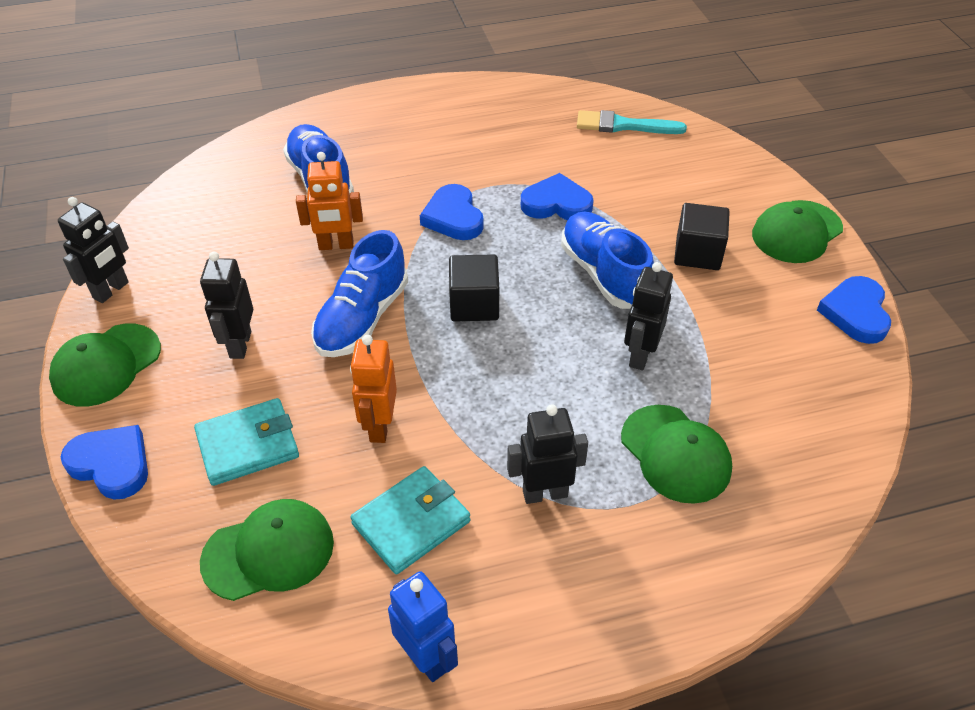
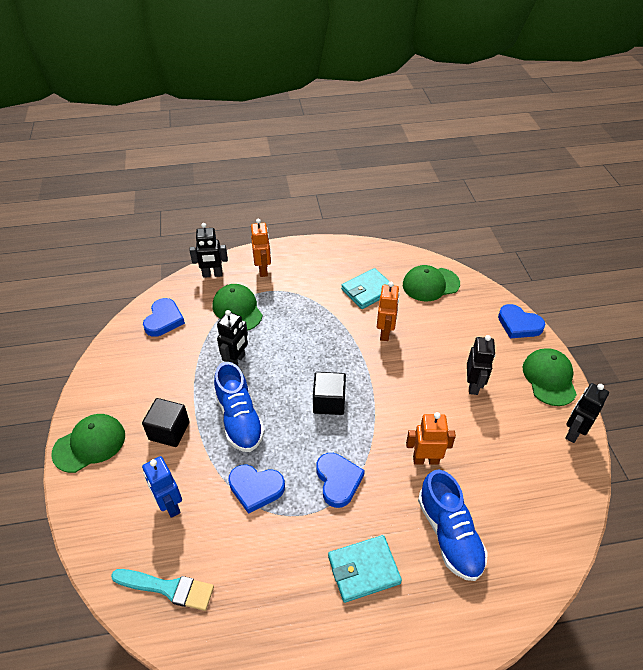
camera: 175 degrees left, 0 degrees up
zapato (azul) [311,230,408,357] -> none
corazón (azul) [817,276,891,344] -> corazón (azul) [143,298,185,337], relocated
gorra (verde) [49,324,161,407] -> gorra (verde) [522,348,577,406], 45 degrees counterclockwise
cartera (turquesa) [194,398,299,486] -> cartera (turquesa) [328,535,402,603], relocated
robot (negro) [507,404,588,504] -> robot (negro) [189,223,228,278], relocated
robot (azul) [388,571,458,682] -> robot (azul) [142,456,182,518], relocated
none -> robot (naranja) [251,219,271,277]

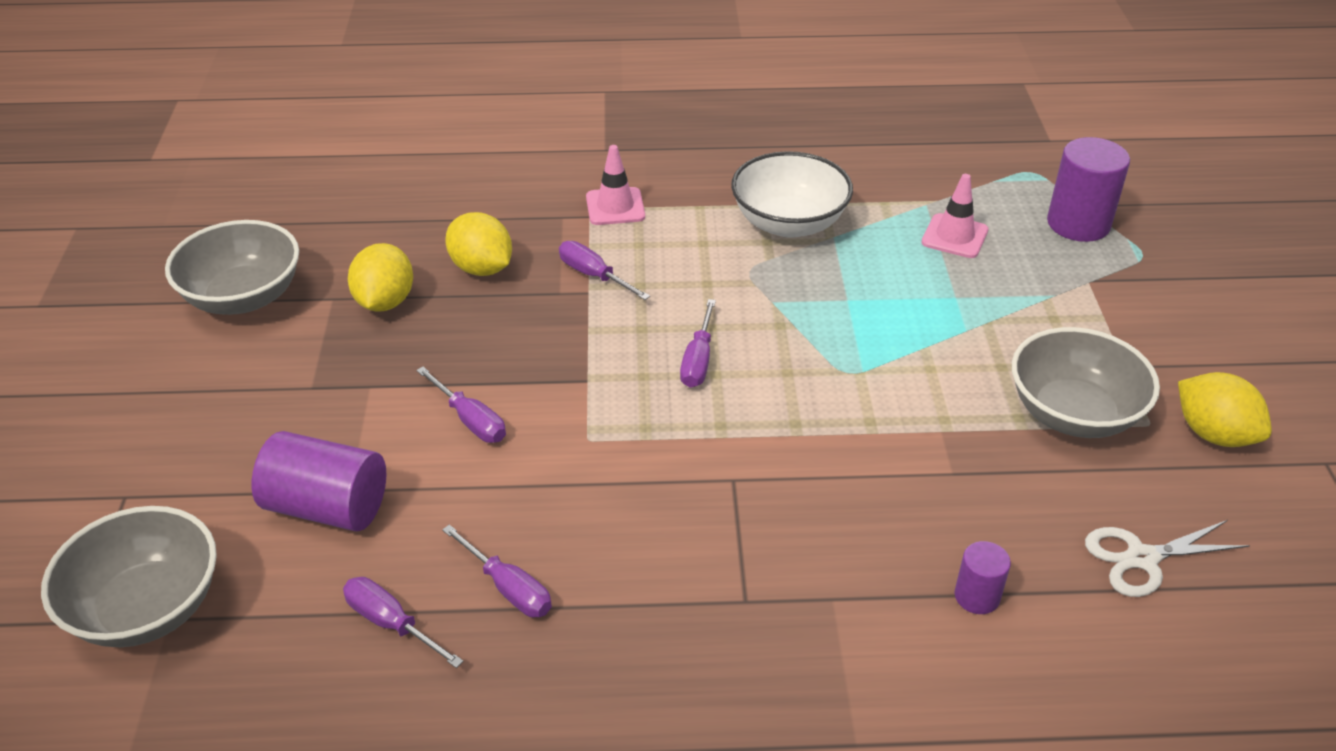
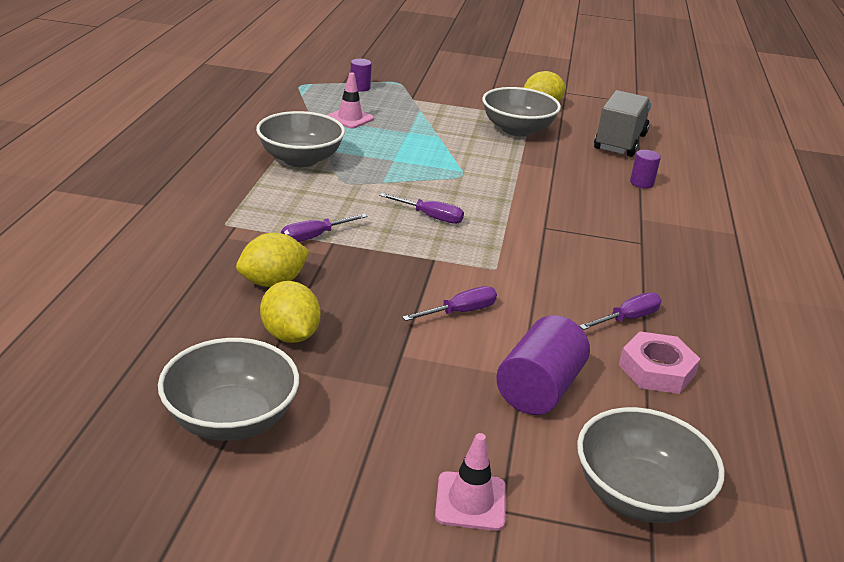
camera: 80 degrees left, 10 degrees down
cilindro (morado) [1047,137,1130,242] -> cilindro (morado) [350,59,372,92], x0.54
cono de tráfico (rosa) [586,145,645,225] -> cono de tráfico (rosa) [435,433,506,531], relocated
cuenco (blanco) [731,151,853,238] -> cuenco (gris) [256,111,345,167]
limón (amarillo) [348,243,413,312] -> limón (amarillo) [260,281,320,343], 45 degrees clockwise
tijeras (blanco) [1085,520,1250,597] -> camión (gris) [594,90,651,157]
destornillador (morado) [343,577,464,668] -> tuerca (rosa) [619,331,700,394]

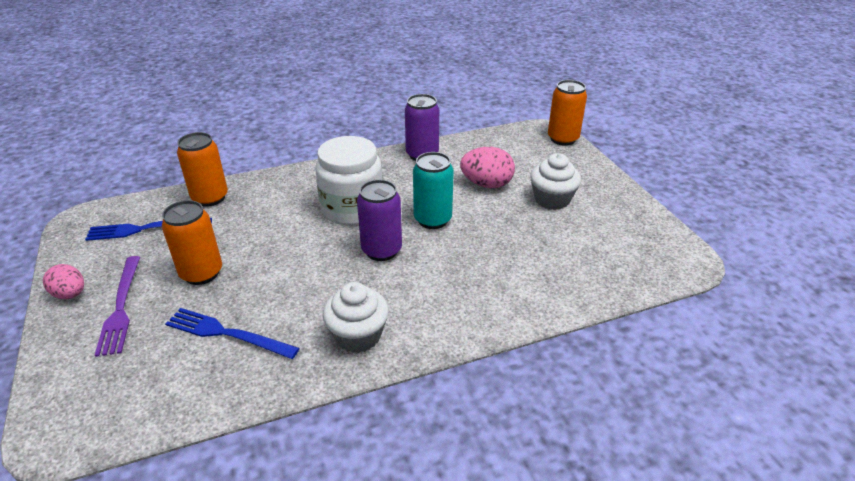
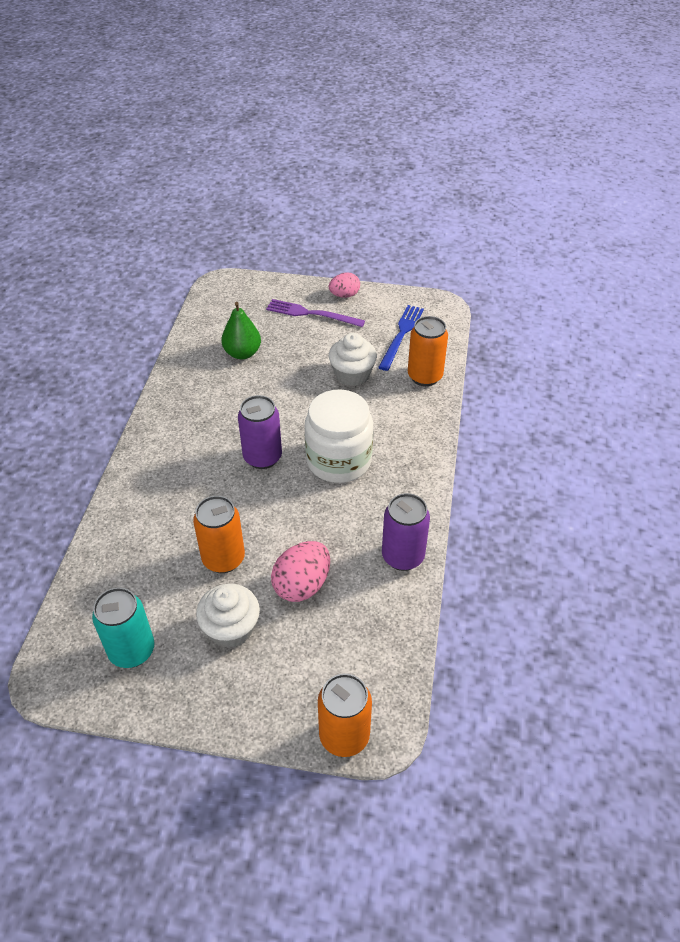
camera: 120 degrees right, 10 degrees up
lata (turquesa) [413,152,454,229] -> lata (turquesa) [92,587,155,668], relocated
lata (naranja) [162,200,222,285] -> lata (naranja) [193,496,245,573], relocated
magdalena (blanco) [322,282,389,353] -> magdalena (blanco) [329,333,377,386], relocated
tenedor (azul) [165,308,299,359] -> pera (verde) [221,302,261,359]

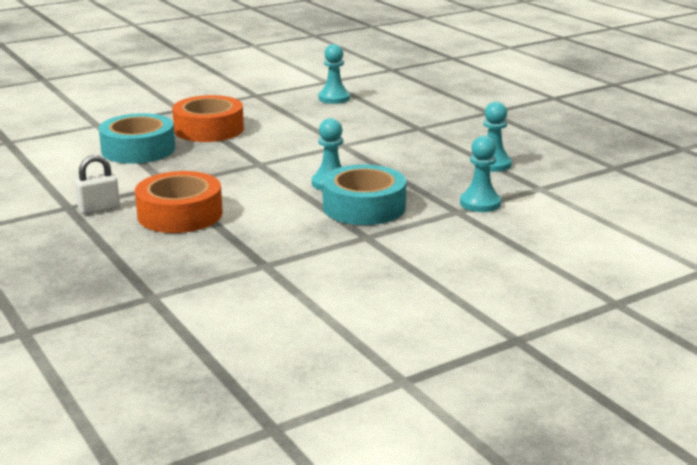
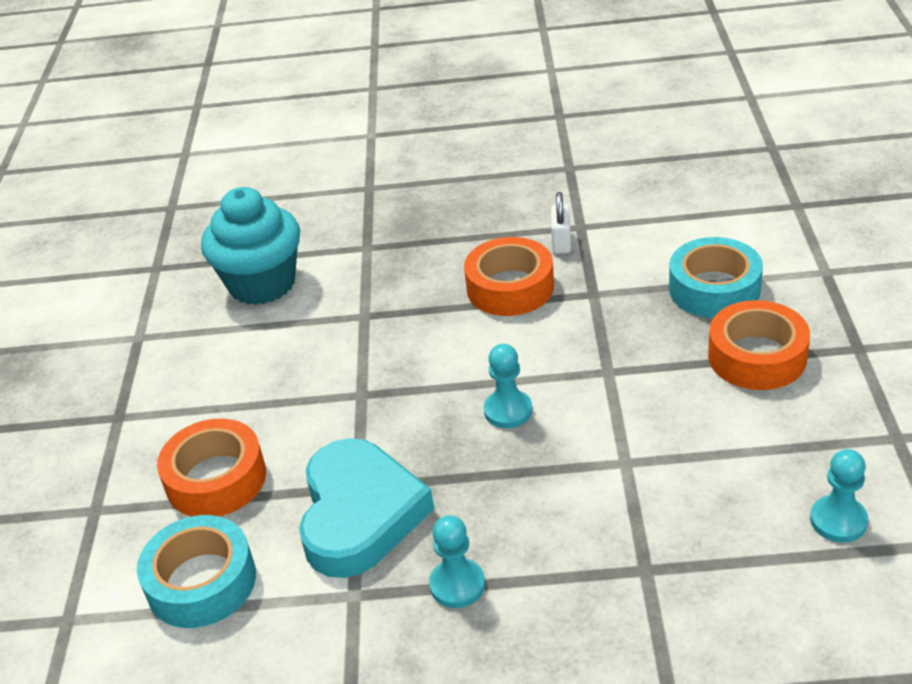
camera: 125 degrees right, 15 degrees up
peón (turquesa) [460,136,501,212] -> corazón (turquesa) [299,438,434,578]
cinta adhesiva (turquesa) [322,164,406,225] -> cinta adhesiva (turquesa) [137,515,256,628], relocated
none -> magdalena (turquesa) [201,187,300,305]
none -> cinta adhesiva (naranja) [157,419,266,516]

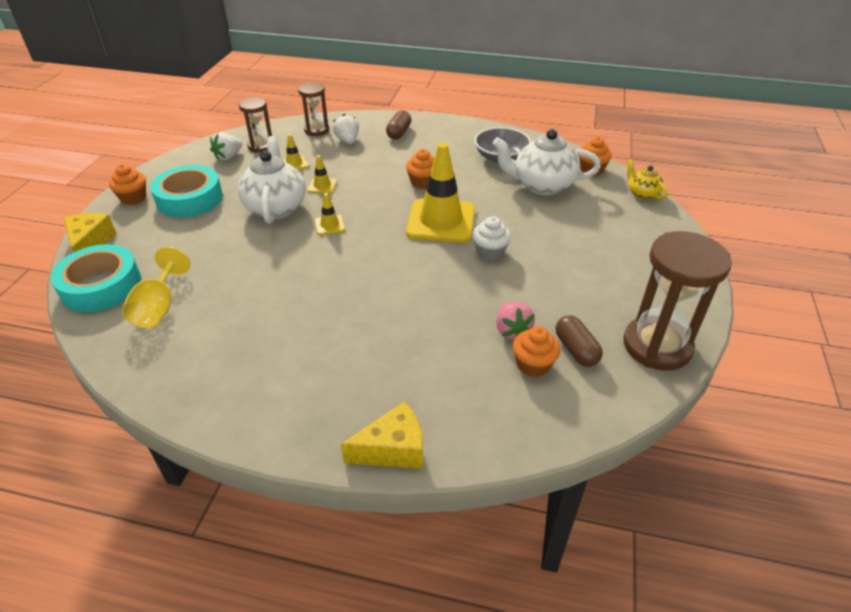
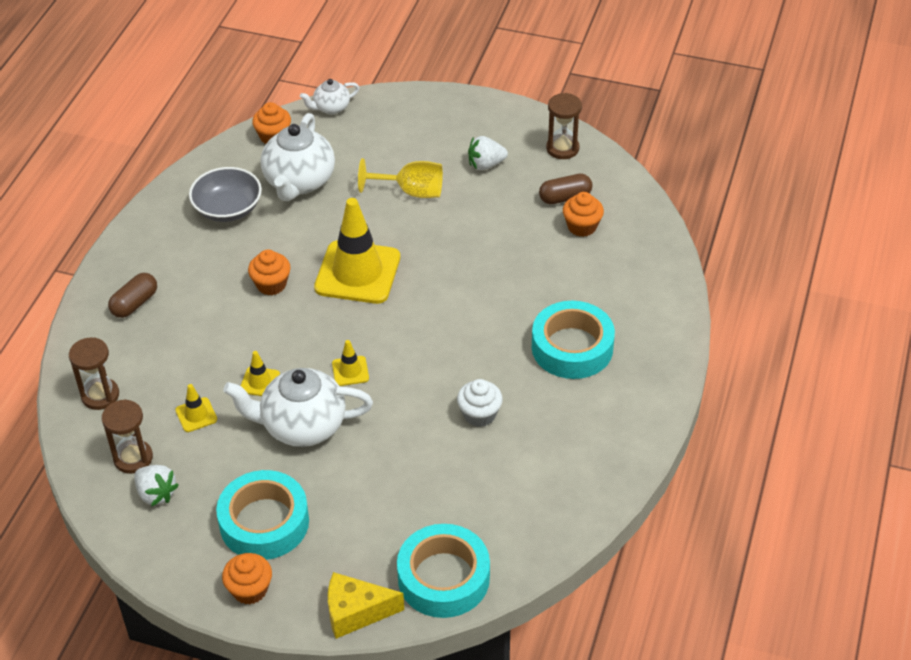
camera: 85 degrees left, 5 degrees up
cápsula (marrón) [386,111,411,139] -> cápsula (marrón) [108,273,157,318], 75 degrees counterclockwise
fresa (blanco) [333,114,359,144] -> fresa (blanco) [468,136,508,170], relocated
tetera (amarillo) [627,159,668,200] -> tetera (blanco) [300,79,359,114]
magdalena (blanco) [472,216,511,261] -> magdalena (blanco) [457,379,503,427], relocated
reloj de arena (marrón) [623,231,732,371] -> reloj de arena (marrón) [546,93,582,159], x0.57
copa (amarillo) [122,247,190,328] -> copa (amarillo) [358,158,443,198], relocated
fresa (rosa) [496,302,535,339] -> none
queso (amarillo) [341,401,423,469] -> none
none -> cinta adhesiva (turquesa) [532,301,615,379]

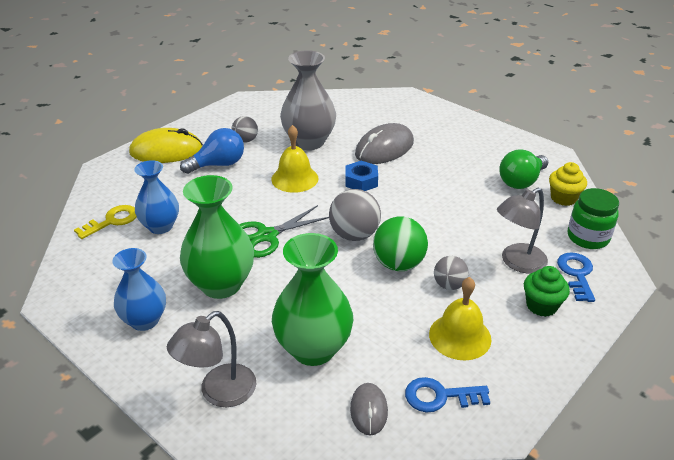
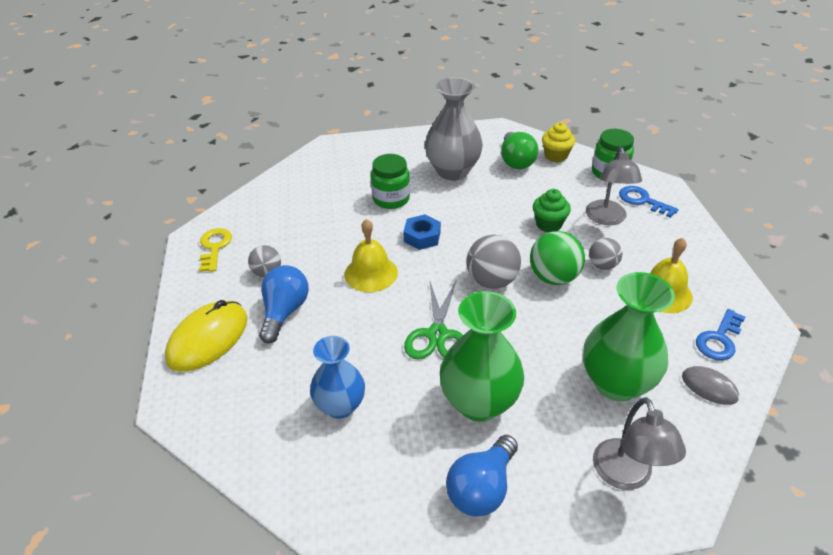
camera: 50 degrees left, 5 degrees up
florero (gris) [280,50,336,150] -> florero (gris) [425,77,483,180], relocated
ratón (gris) [355,123,414,164] -> tarro (verde) [371,154,410,209]
llave (amarillo) [74,205,137,239] -> llave (amarillo) [199,228,232,272], relocated
florero (azul) [112,248,166,331] -> bombilla (azul) [446,435,518,517]
magdalena (verde) [524,266,570,317] -> magdalena (verde) [533,189,571,232], relocated

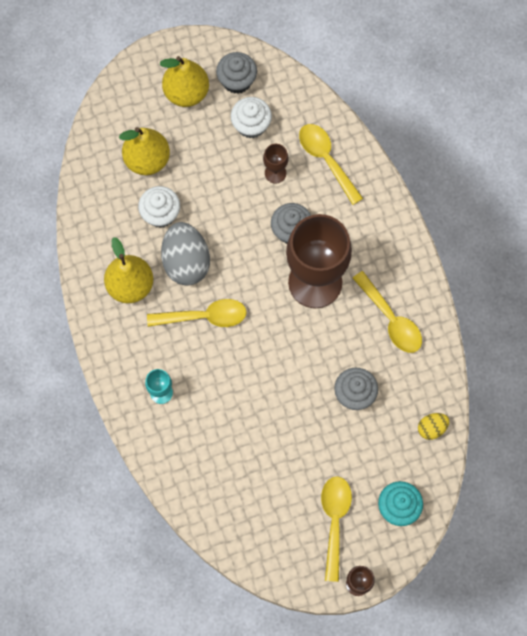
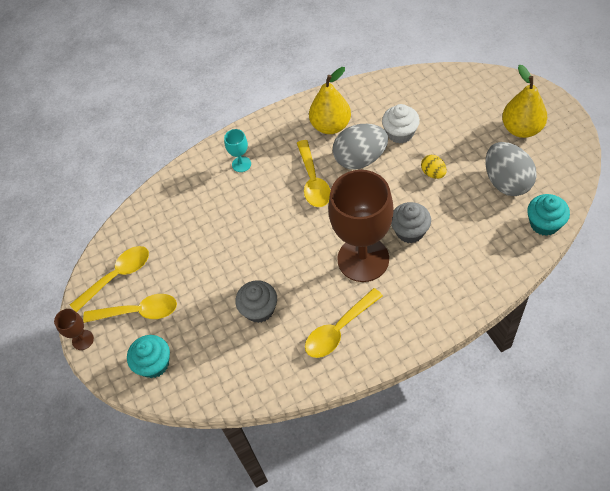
camera: 90 degrees right, 15 degrees down
magdalena (gris) [216,52,257,94] -> none
magdalena (blanco) [231,97,272,138] -> huevo (gris) [485,142,537,196]
cuchara (amarillo) [299,124,363,205] -> cuchara (amarillo) [70,246,149,312], relocated
pera (amarillo) [119,127,170,175] -> none
copa (marrón) [263,144,288,183] -> none
huevo (amarillo) [418,413,449,440] -> huevo (amarillo) [421,155,446,179], relocated
none -> magdalena (turquesa) [527,194,570,236]

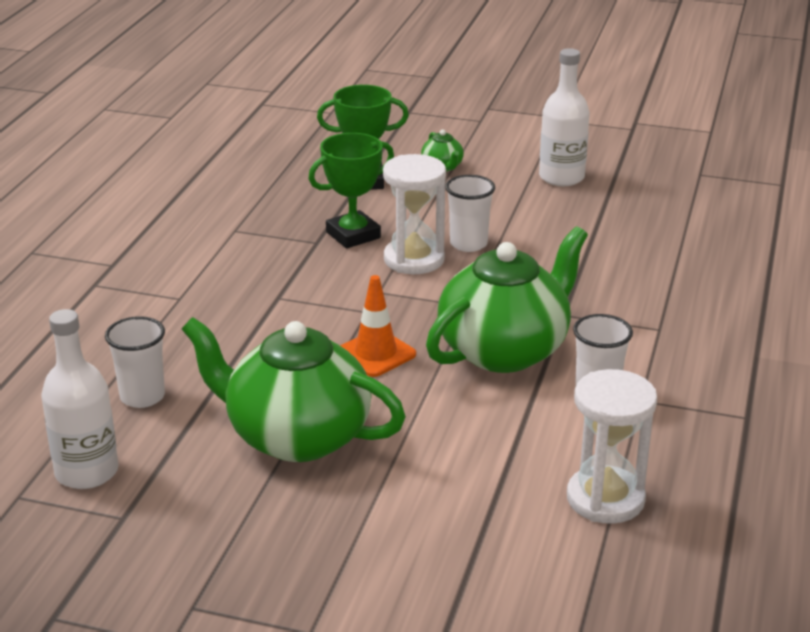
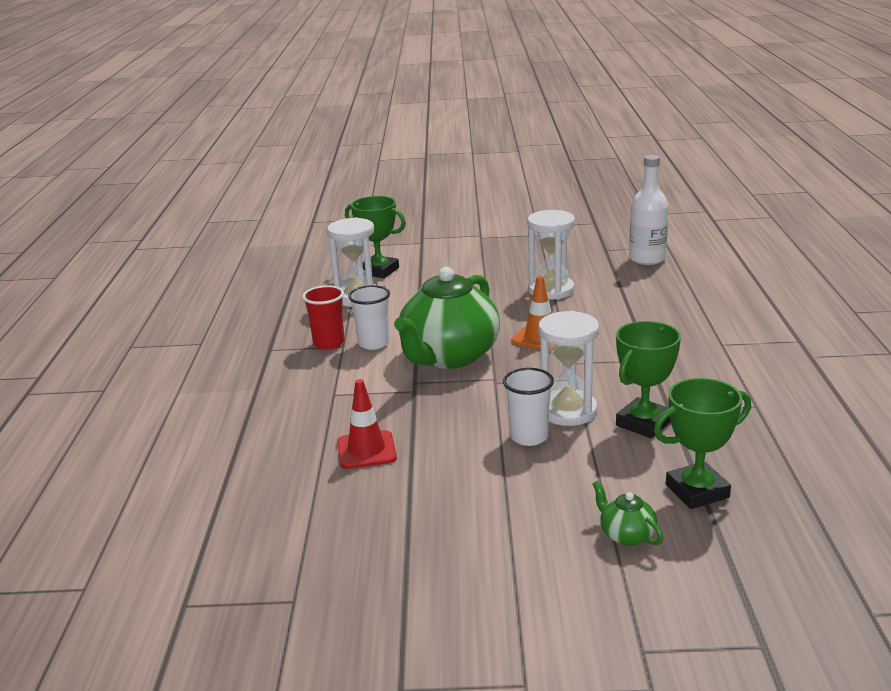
camera: 165 degrees right, 5 degrees down
botella (blanco) [539,48,590,186] -> none
vaso (blanco) [105,316,165,408] -> none
tetera (verde) [182,317,406,462] -> reloj de arena (blanco) [527,210,575,300]
none -> trofeo (verde) [345,196,406,278]
none -> vaso (rojo) [302,285,344,350]
none -> cono de tráfico (rojo) [337,379,397,469]

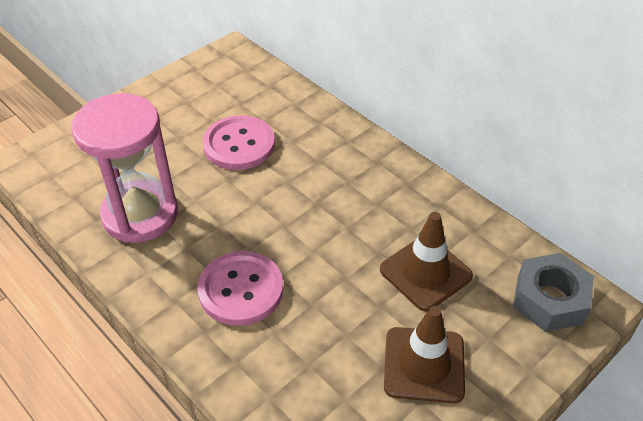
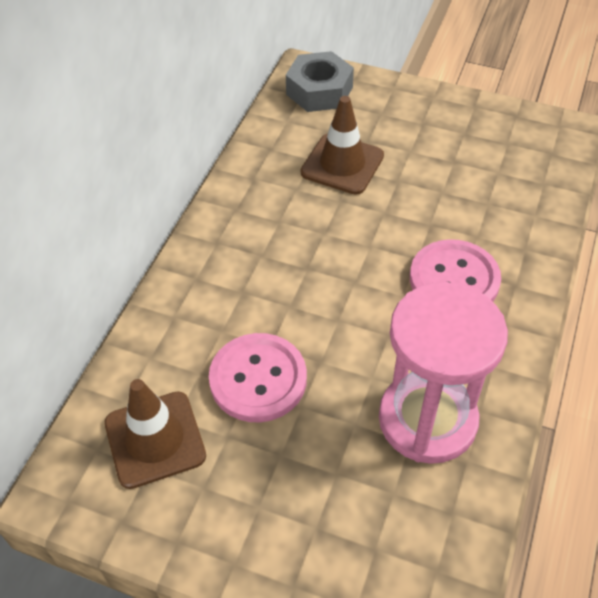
camera: 115 degrees left, 5 degrees up
cono de tráfico (marrón) [384,306,465,403] -> cono de tráfico (marrón) [105,379,206,489], relocated

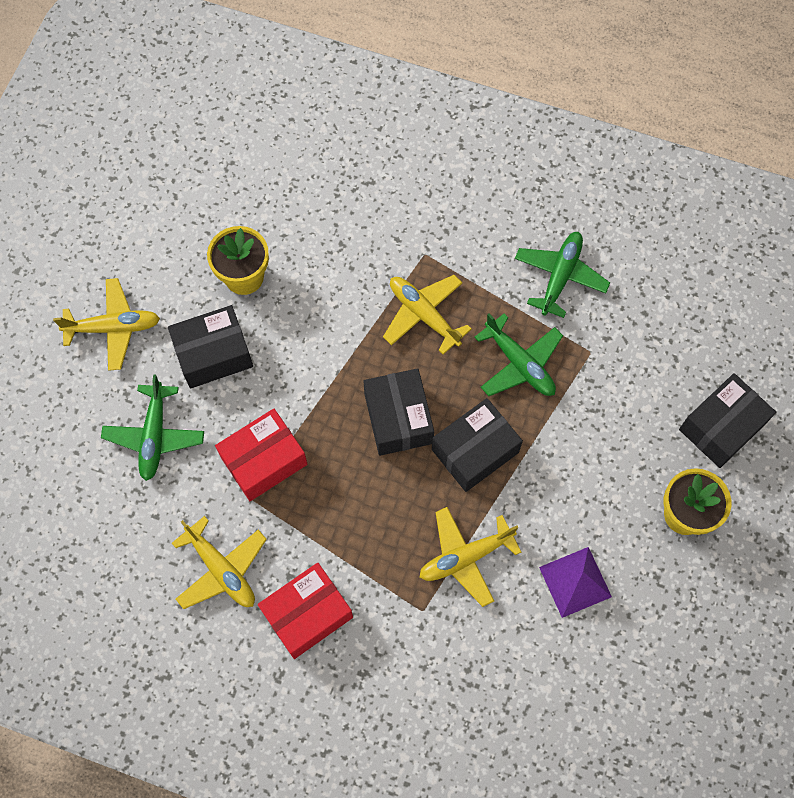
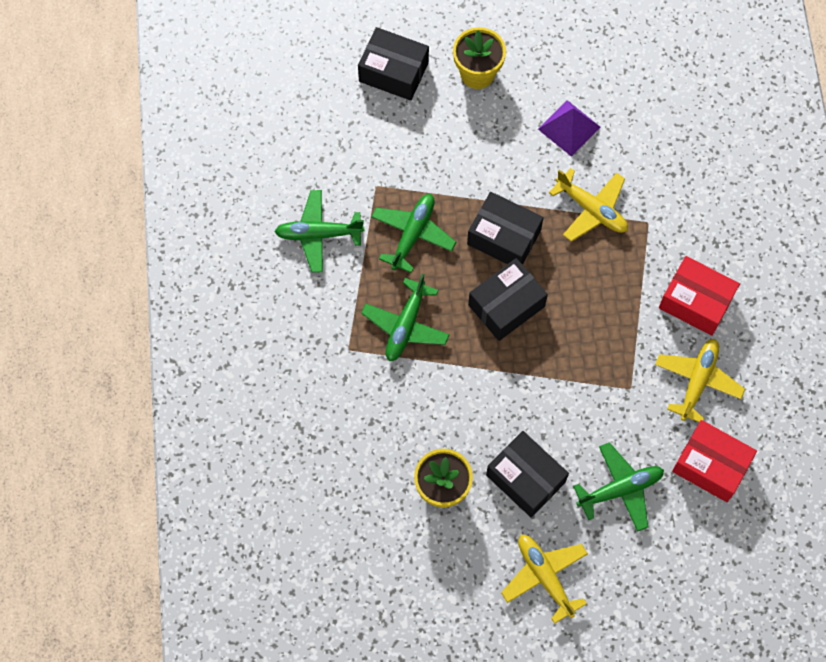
camera: 115 degrees left, 0 degrees up
avión (amarillo) [383,275,472,355] -> avión (verde) [361,273,450,361]
caja (rojo) [215,409,307,501] -> caja (rojo) [672,420,757,502], relocated

